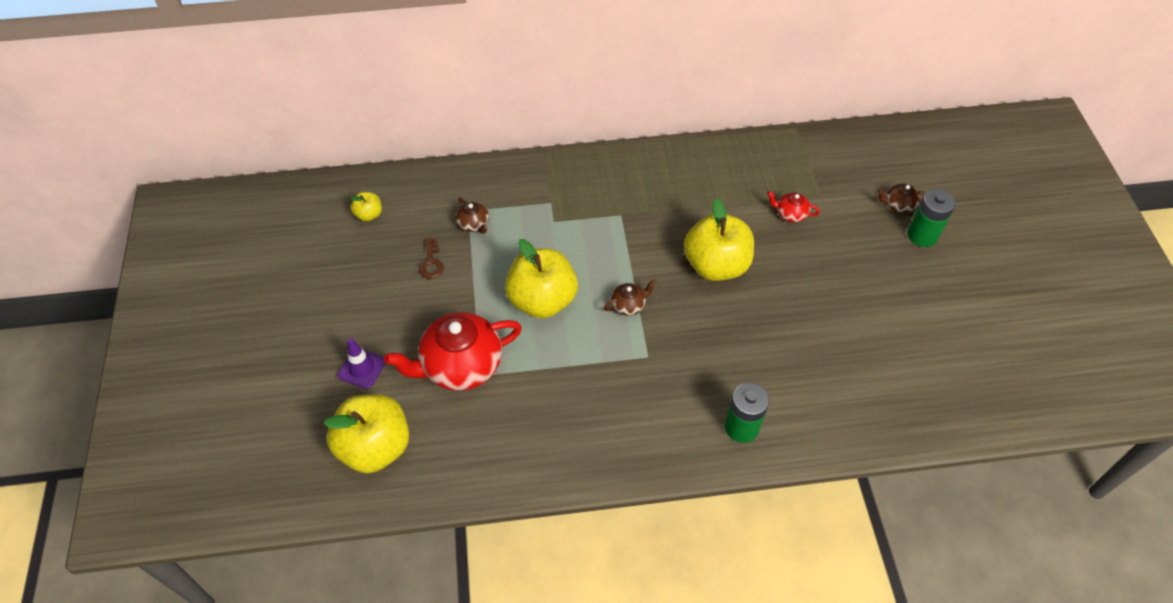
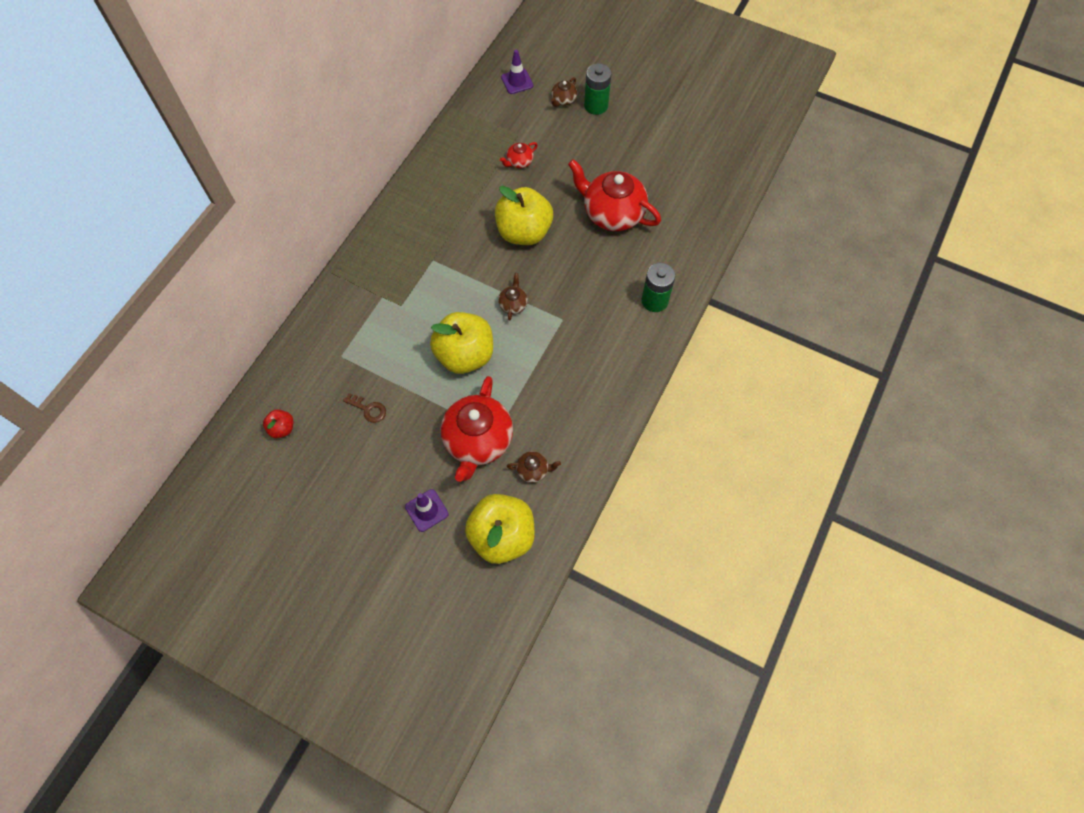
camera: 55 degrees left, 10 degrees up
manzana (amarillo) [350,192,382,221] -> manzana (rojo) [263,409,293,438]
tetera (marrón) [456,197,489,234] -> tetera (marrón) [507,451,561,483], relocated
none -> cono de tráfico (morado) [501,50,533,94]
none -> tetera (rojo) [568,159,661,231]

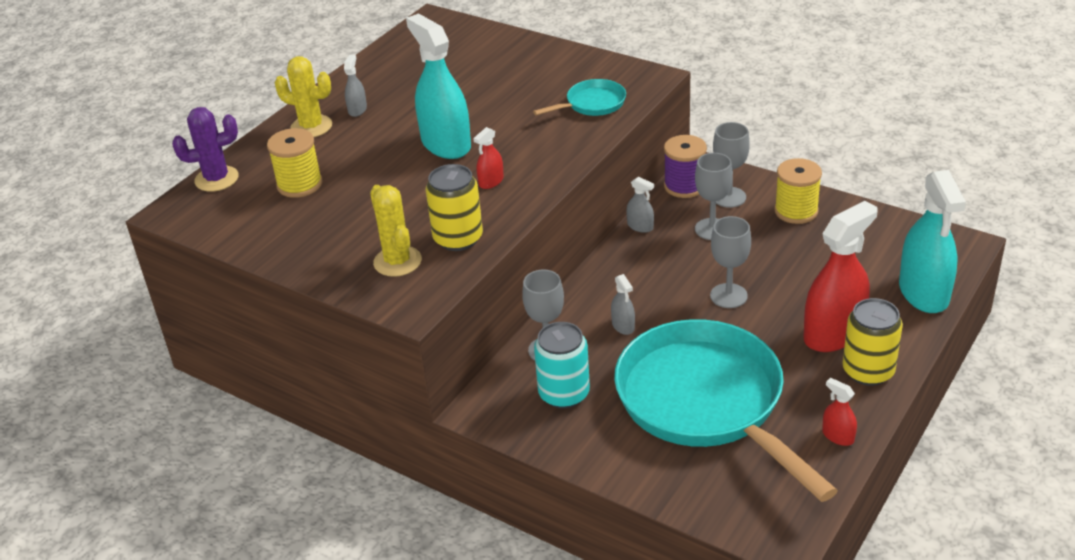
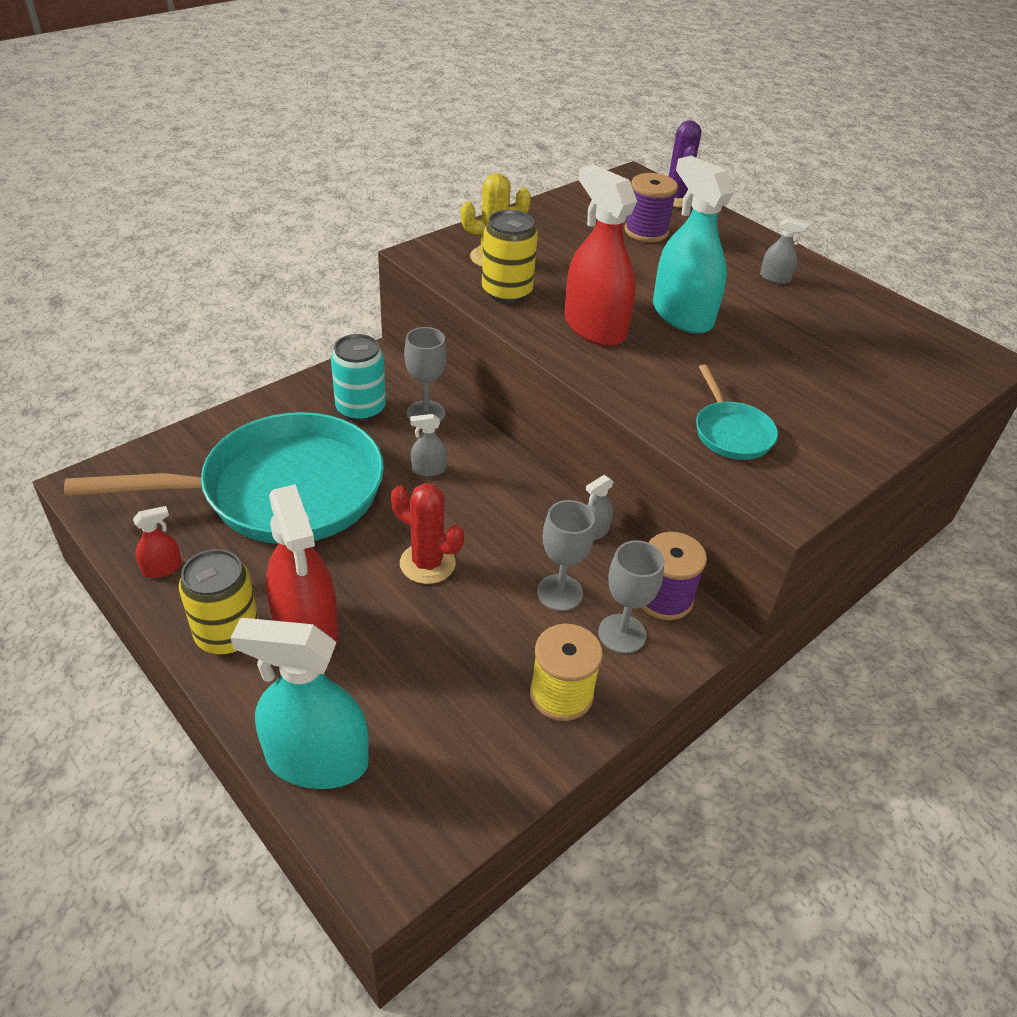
camera: 100 degrees right, 5 degrees up
pulverizador (turquesa) [406,13,471,159] -> pulverizador (turquesa) [653,156,734,333], 105 degrees counterclockwise
cactus (amarillo) [275,56,332,137] -> none
pulverizador (rojo) [473,127,504,189] -> pulverizador (rojo) [564,164,637,346], x2.27
carrete (amarillo) [267,128,322,198] -> carrete (morado) [625,173,678,242]
copa (gris) [710,216,751,308] -> cactus (rojo) [391,483,464,584]

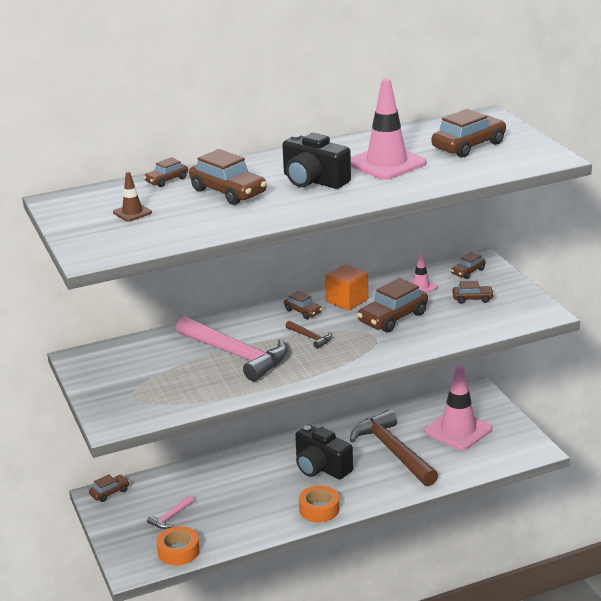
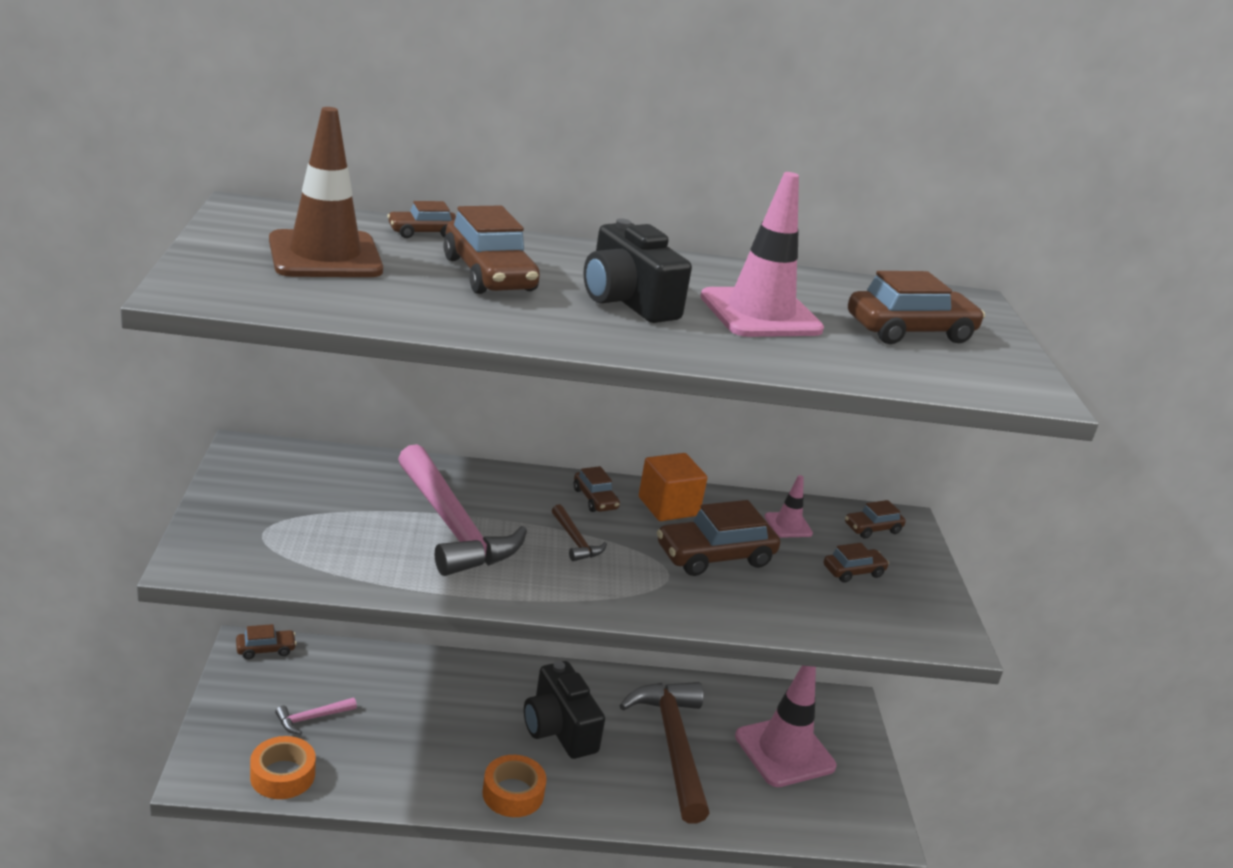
camera: 15 degrees right, 0 degrees up
cono de tráfico (marrón) [113,172,152,222] -> cono de tráfico (marrón) [269,107,383,277], x2.12
coche (marrón) [452,281,494,303] -> coche (marrón) [824,543,889,583], 45 degrees counterclockwise

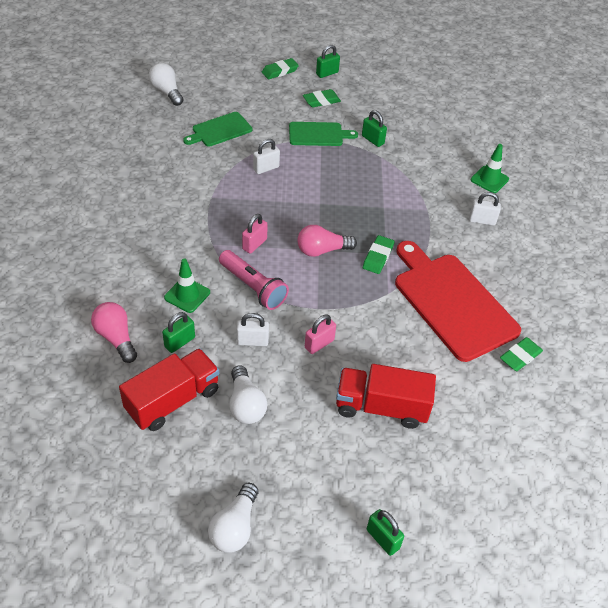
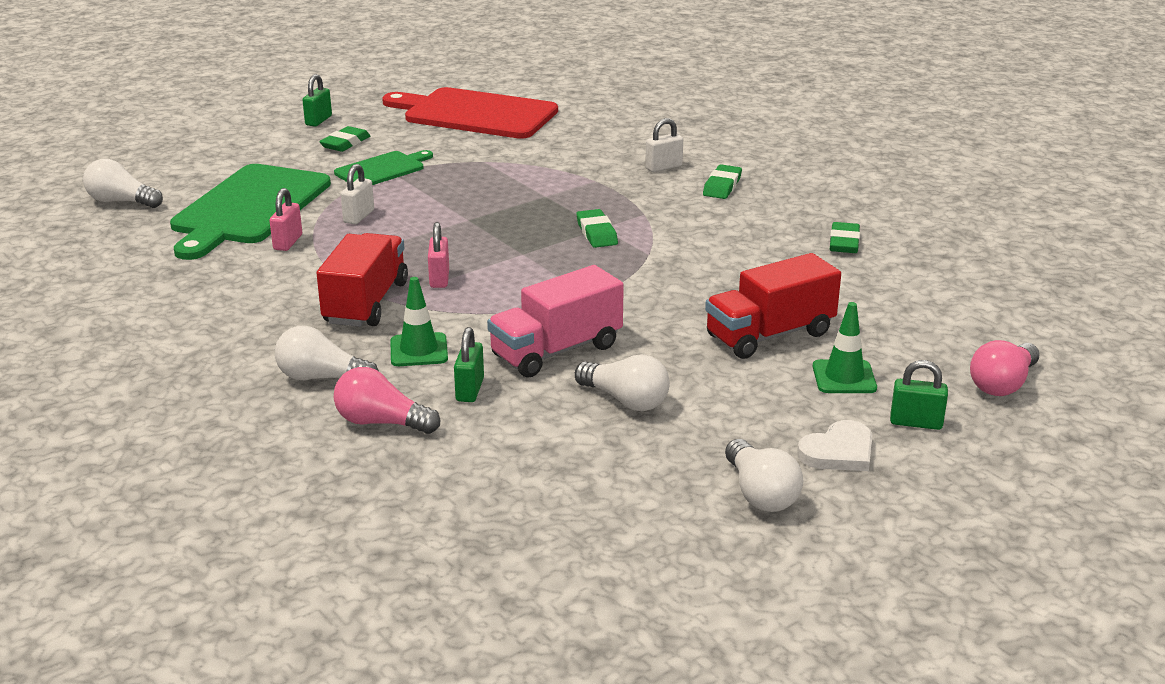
camera: 35 degrees left, 20 degrees down
goma de borrar (verde) [262,58,299,79] -> goma de borrar (verde) [703,165,742,199], relocated
candado (verde) [362,110,387,147] -> none
tabla de cortar (verde) [183,112,252,147] -> tabla de cortar (verde) [170,164,331,260], x1.88
cono de tráfico (verde) [471,144,509,193] -> cono de tráfico (verde) [813,302,877,393], relocated
bombilla (rosa) [297,225,357,257] -> bombilla (rosa) [970,340,1040,396], relocated
tabla de cortar (rojo) [395,241,521,362] -> tabla de cortar (rojo) [382,87,558,139], relocated
lámpara de mano (rosa) [219,250,289,310] -> none
candado (blanco) [237,313,269,346] -> camión (rosa) [487,265,624,378]
candado (rosa) [305,314,336,354] -> candado (rosa) [269,188,302,251], relocated
camión (rojo) [119,348,219,431] -> camión (rojo) [316,233,408,327], relocated
none -> bombilla (blanco) [275,326,379,380]
none -> corazón (blanco) [797,420,873,471]

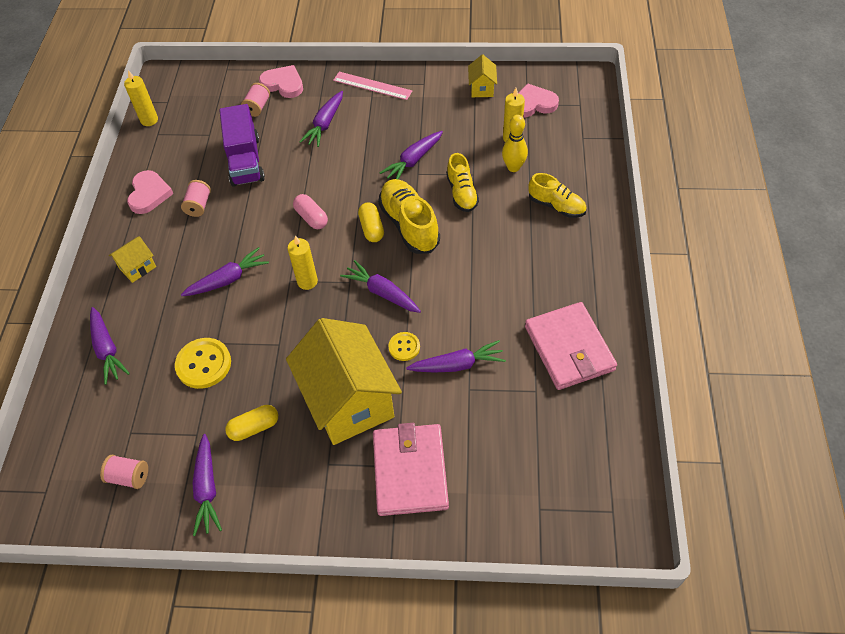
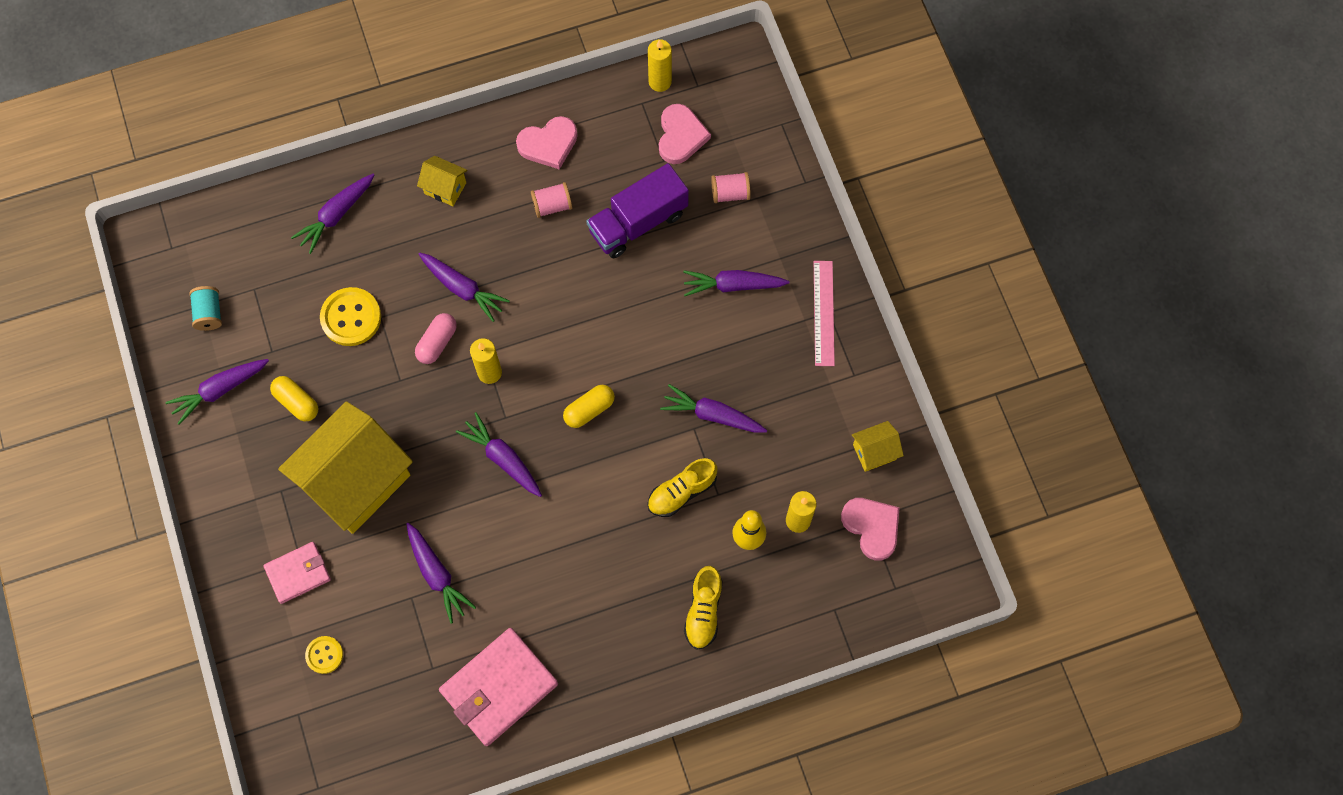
camera: 65 degrees right, 15 degrees up
corazón (rosa) [259,65,303,98] -> corazón (rosa) [659,104,711,164], relocated
zapato (amarillo) [378,179,440,254] -> none
cápsula (rosa) [293,194,328,229] -> cápsula (rosa) [415,313,457,364], relocated
zanahoria (morado) [340,260,421,313] -> zanahoria (morado) [456,412,542,497], 60 degrees counterclockwise
botón (amarillo) [388,332,420,361] -> botón (amarillo) [305,636,343,674], relocated
cartera (rosa) [373,423,449,516] -> cartera (rosa) [263,542,331,604], x0.59
carrete (rosa) [100,455,148,489] -> carrete (turquesa) [190,286,222,331]

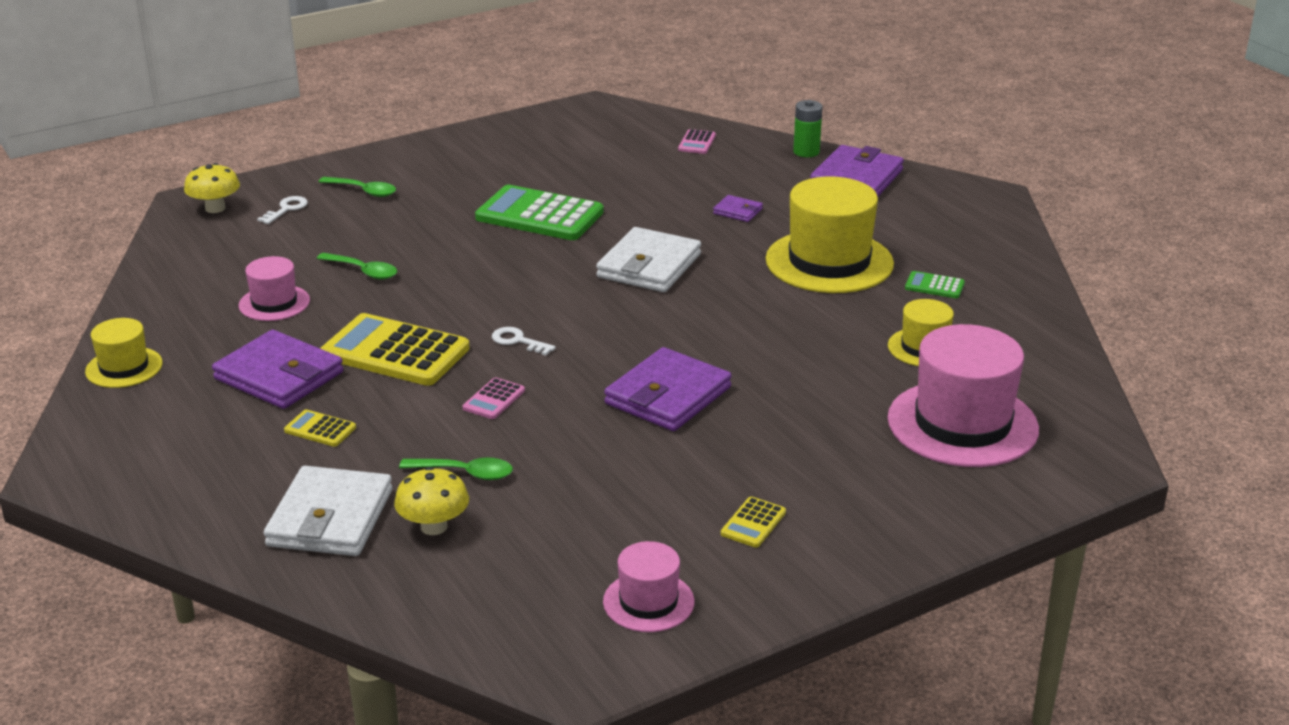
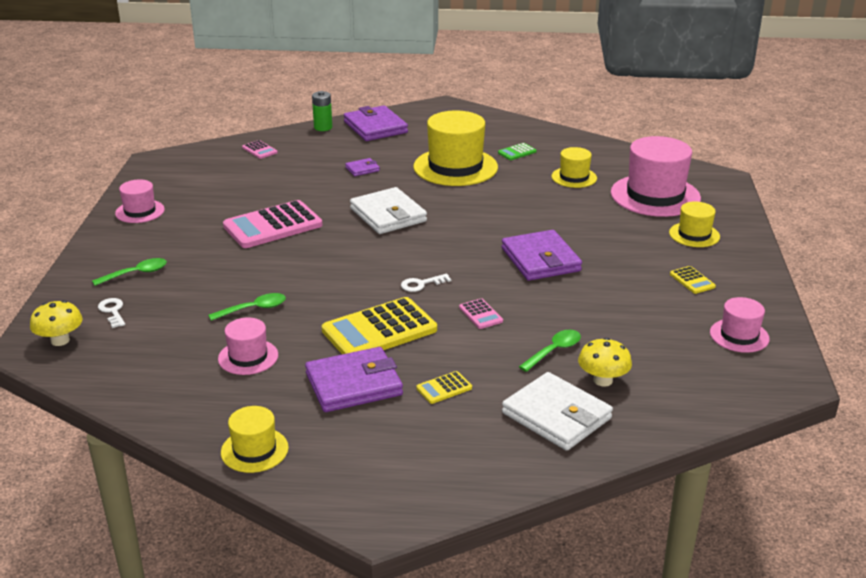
camera: 55 degrees left, 0 degrees up
calculadora (verde) [475,185,604,240] -> calculadora (rosa) [223,200,322,248]
none -> sombrero (rosa) [115,179,165,223]
none -> sombrero (amarillo) [669,202,720,247]

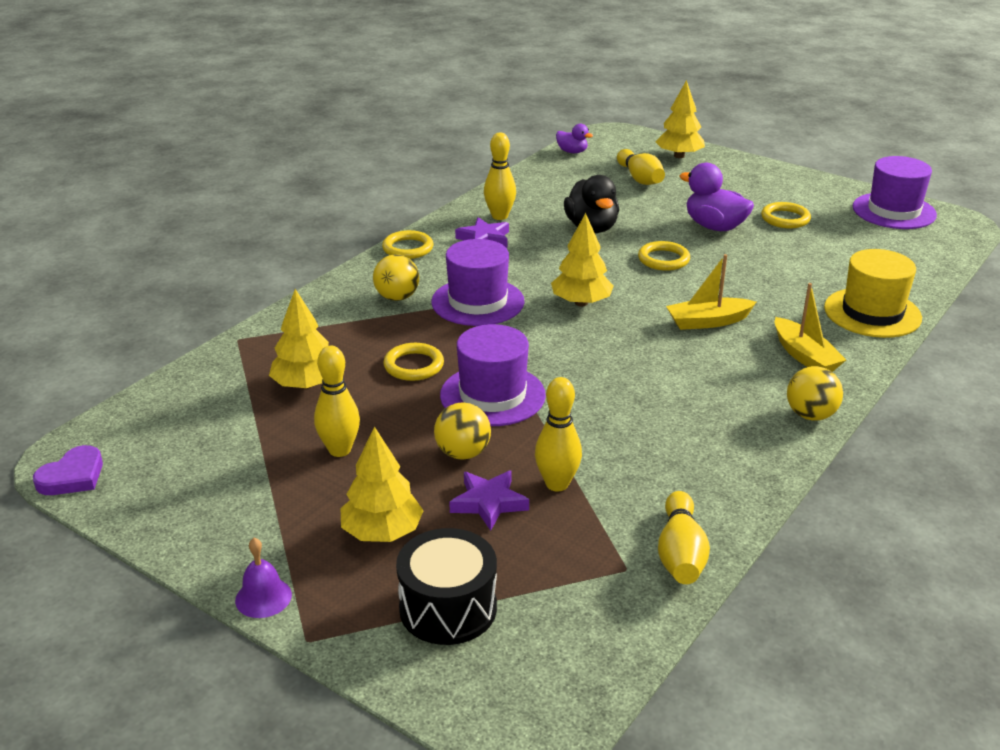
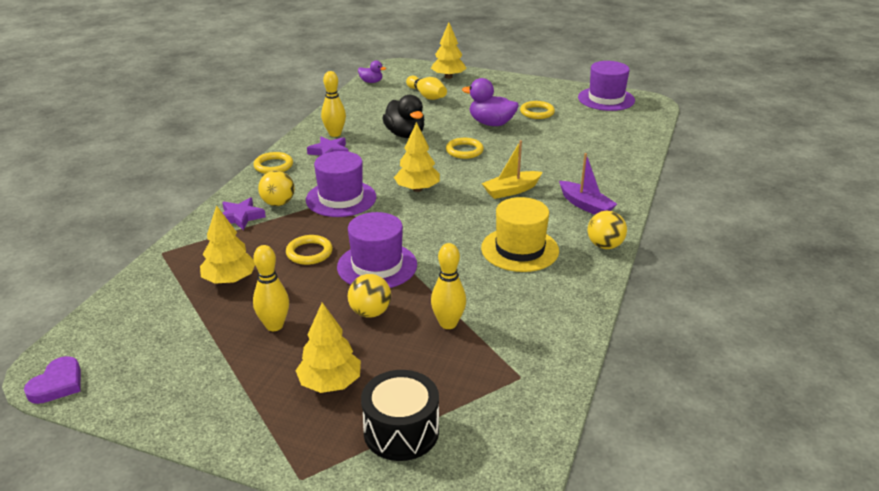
camera: 15 degrees left, 0 degrees up
sombrero (amarillo) [824,249,922,338] -> sombrero (amarillo) [481,197,559,272], relocated
barco (amarillo) [775,283,846,372] -> barco (morado) [559,153,617,215]
estrella (morado) [449,470,529,531] -> estrella (morado) [222,197,266,230], relocated
bolo (amarillo) [658,491,710,584] -> none
campana (morado) [235,538,292,618] -> none

